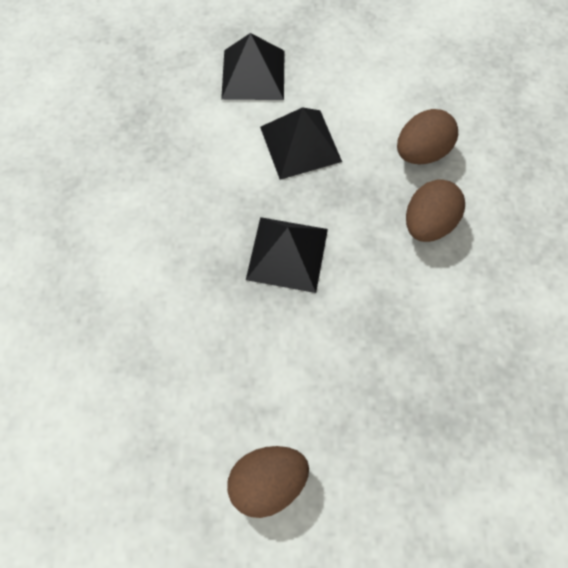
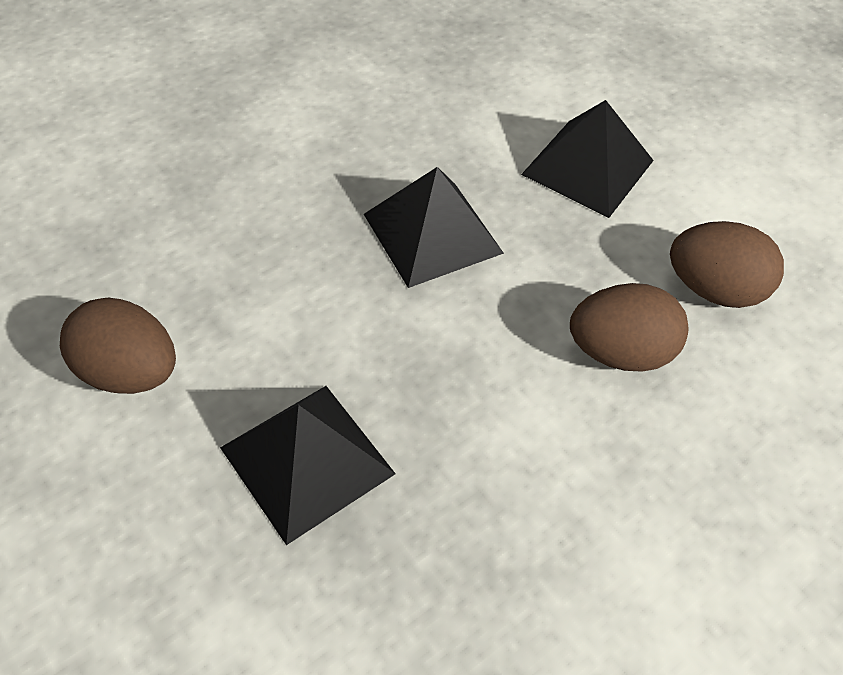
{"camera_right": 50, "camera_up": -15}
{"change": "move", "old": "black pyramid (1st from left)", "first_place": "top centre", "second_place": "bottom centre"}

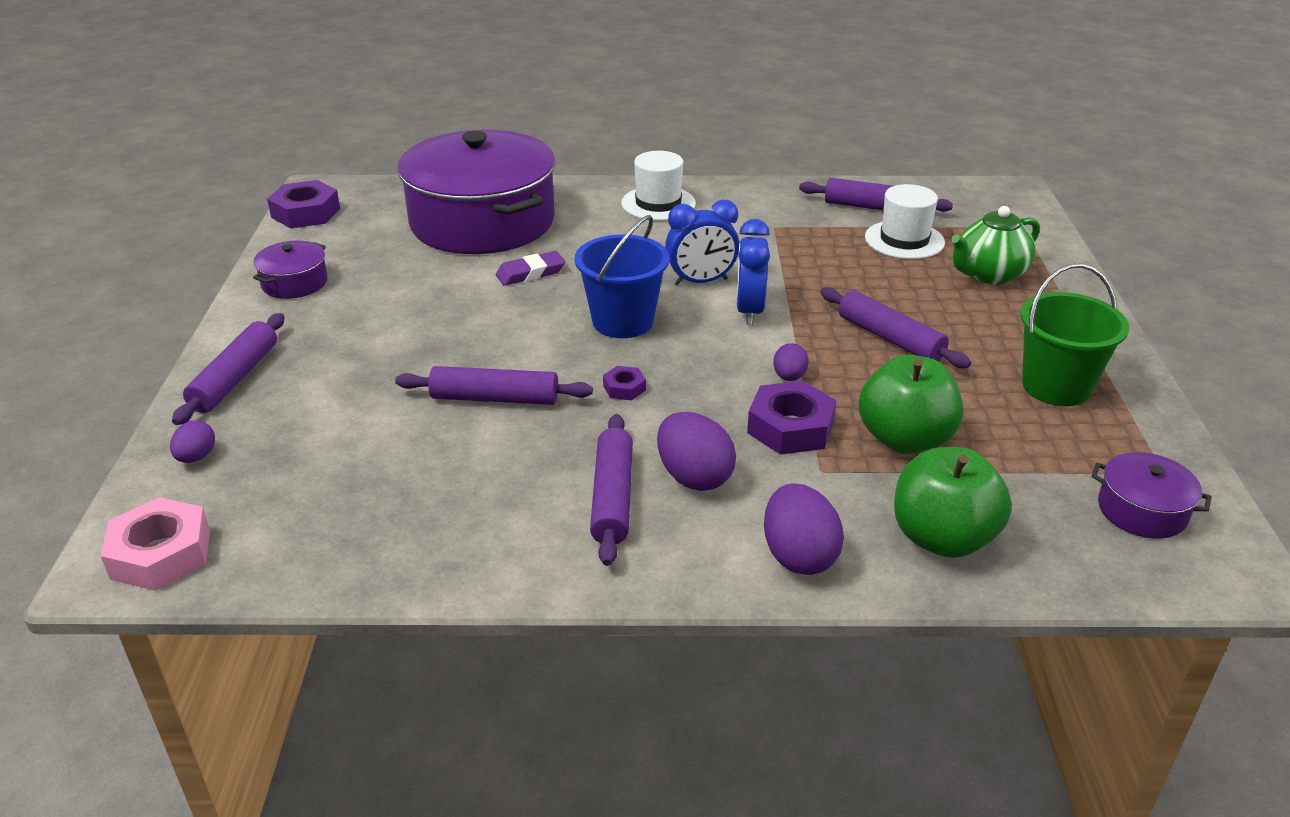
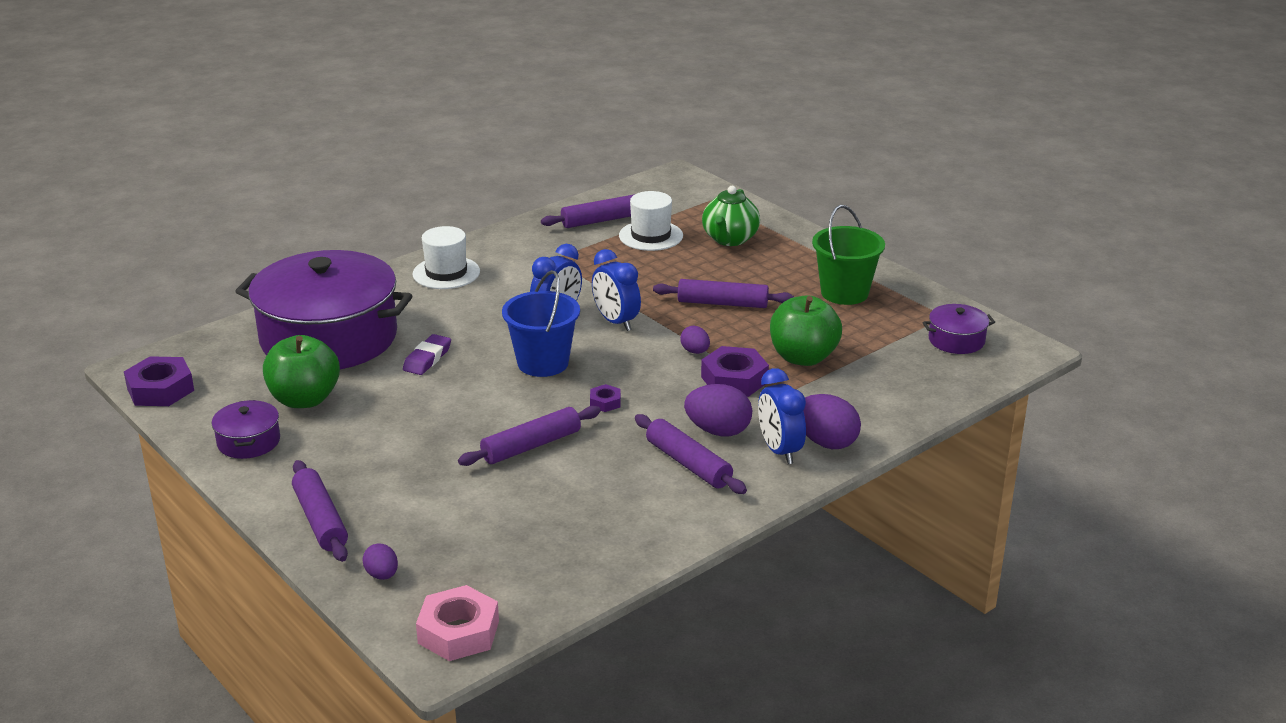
{"camera_right": -40, "camera_up": -5}
{"change": "move", "old": "green apple (2nd from left in the first image)", "new": "green apple (1st from left)", "first_place": "middle right", "second_place": "middle left"}
{"change": "insert", "new": "blue clock (3rd from left)", "second_place": "centre"}

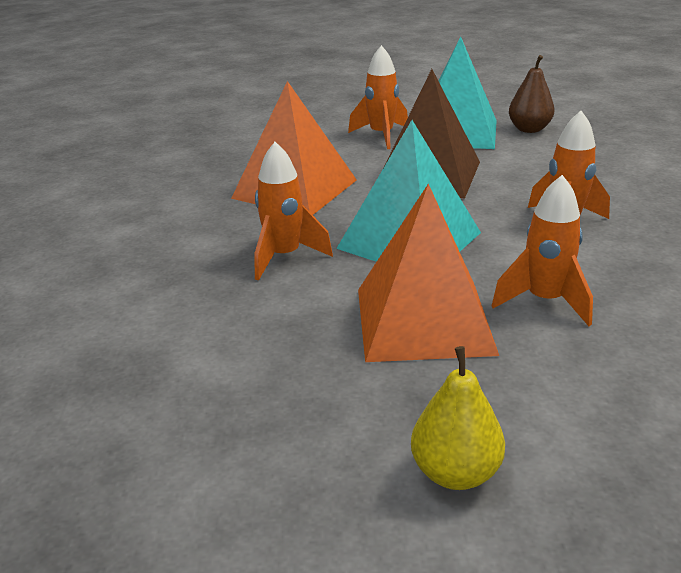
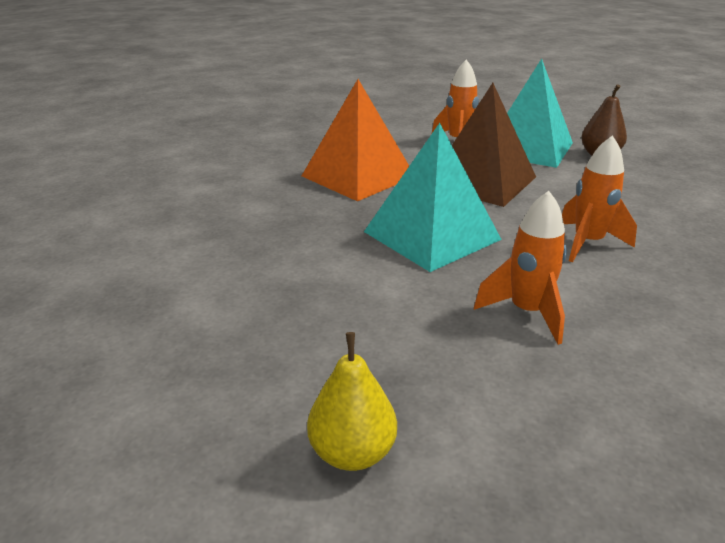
{"camera_right": 15, "camera_up": 0}
{"change": "delete", "old": "orange rocket (1st from left)", "first_place": "centre"}
{"change": "delete", "old": "orange pyramid (2nd from left)", "first_place": "centre"}

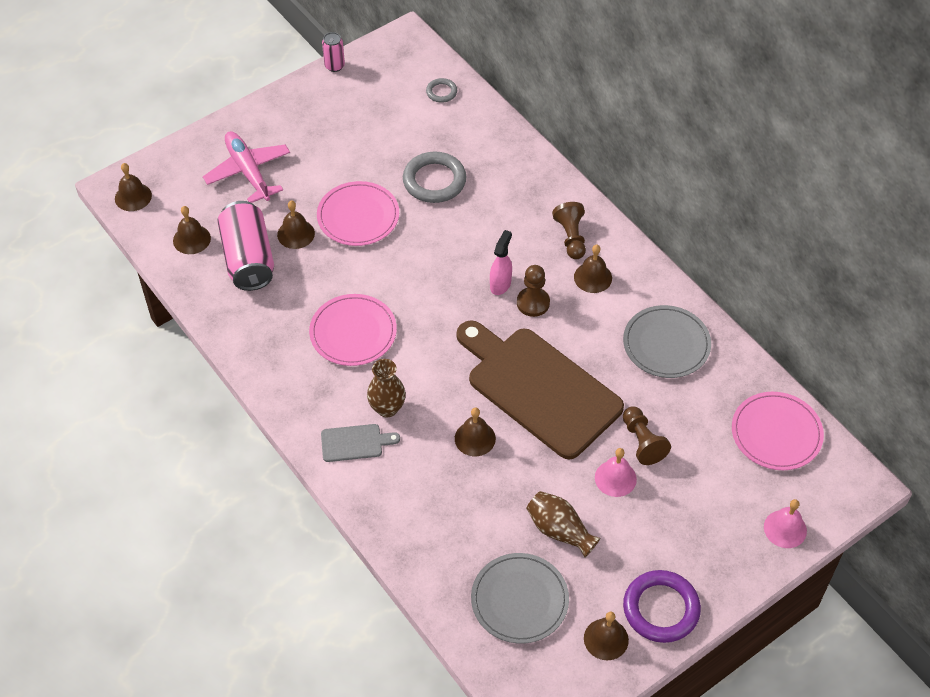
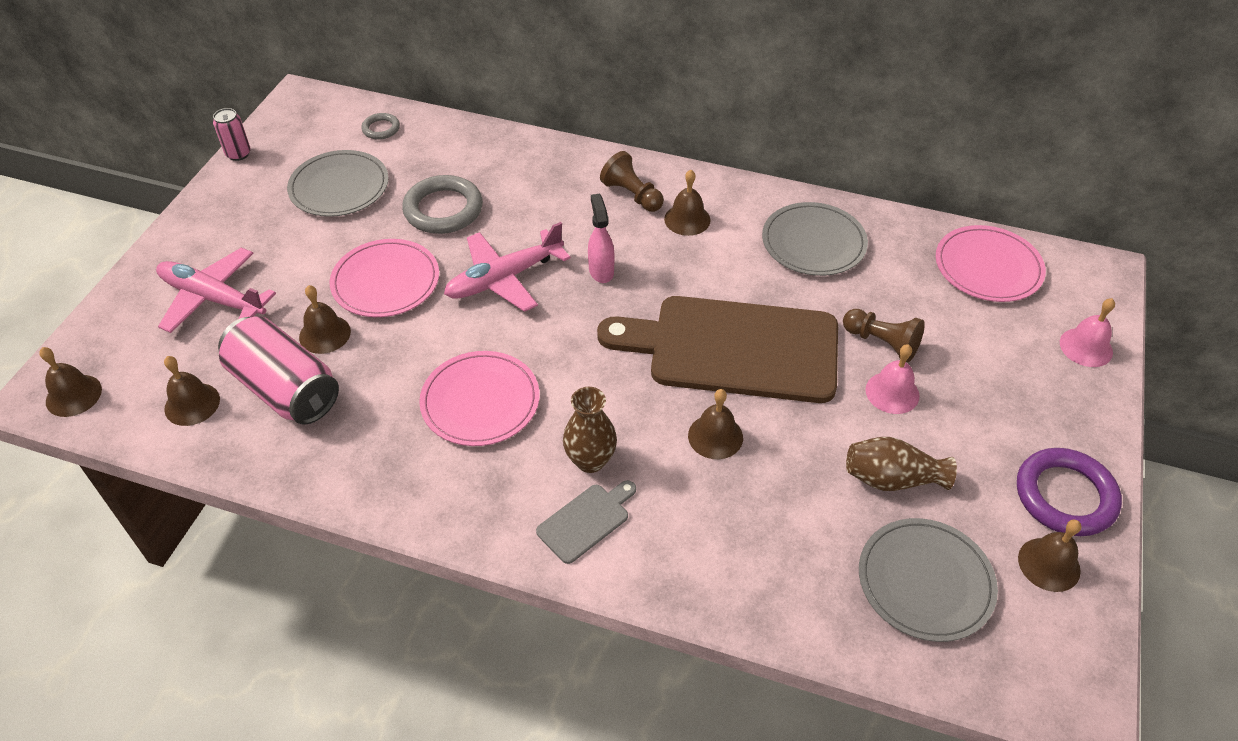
{"camera_right": -35, "camera_up": -5}
{"change": "delete", "old": "brown pawn (1st from left)", "first_place": "centre"}
{"change": "insert", "new": "grey plate (1st from left)", "second_place": "top left"}
{"change": "insert", "new": "pink plane (2nd from left)", "second_place": "centre"}

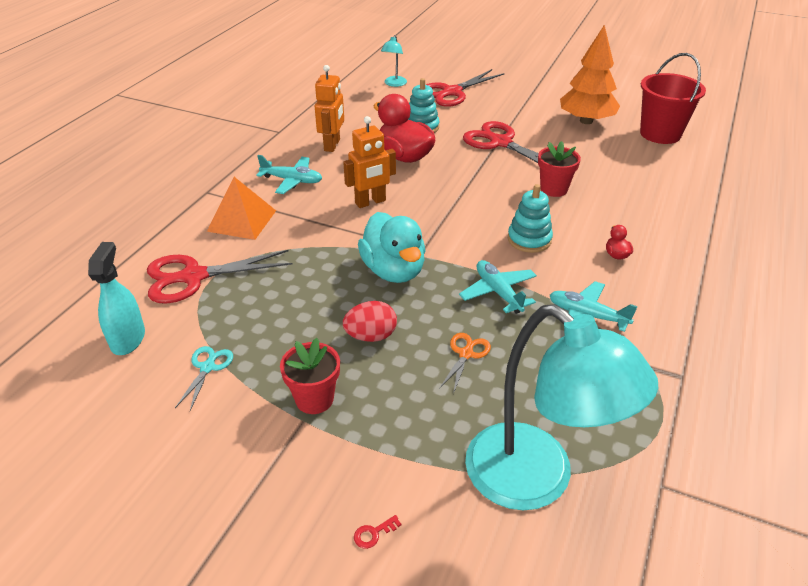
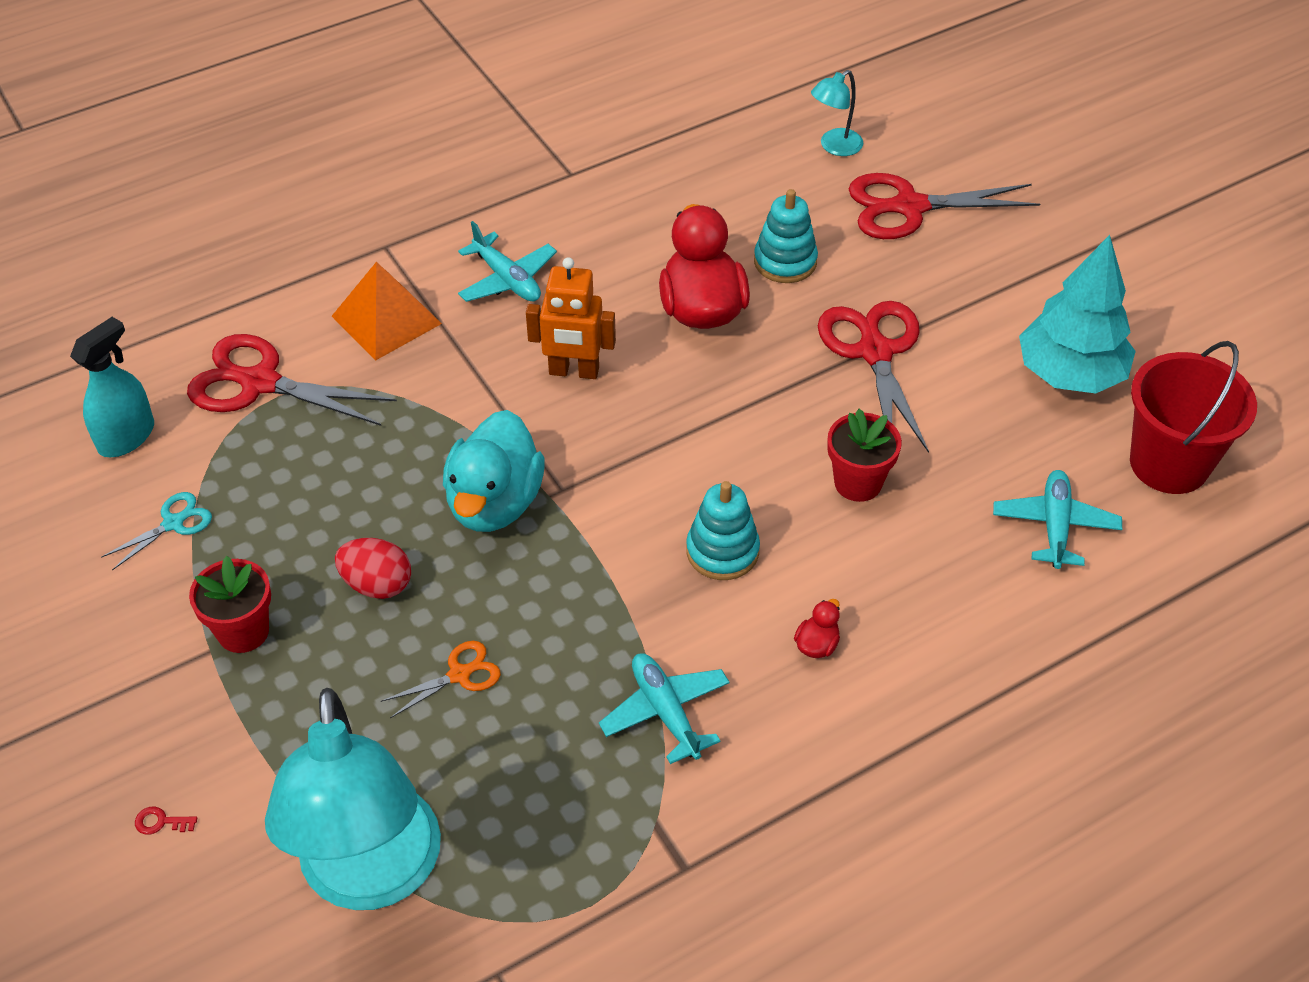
{"camera_right": 35, "camera_up": 10}
{"change": "recolor", "old": "orange tree", "new": "turquoise tree", "first_place": "top right", "second_place": "top right"}
{"change": "delete", "old": "orange robot (1st from left)", "first_place": "top centre"}
{"change": "move", "old": "turquoise plane (2nd from left in the first image)", "new": "turquoise plane (3rd from left)", "first_place": "centre", "second_place": "middle right"}

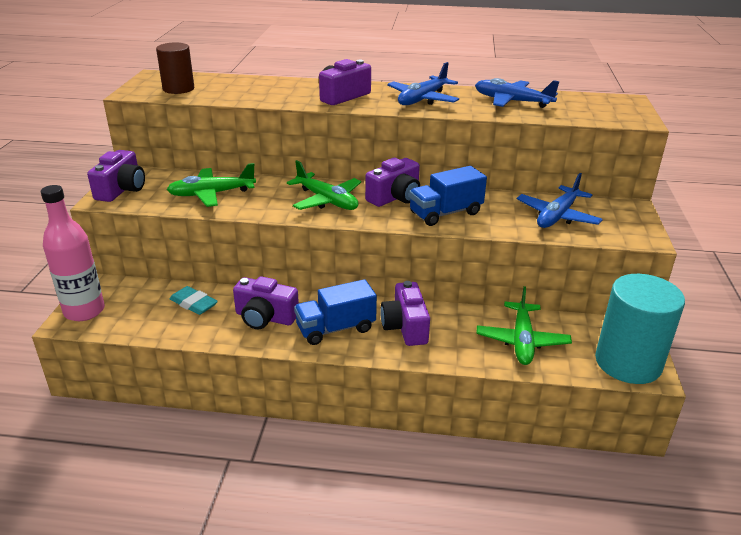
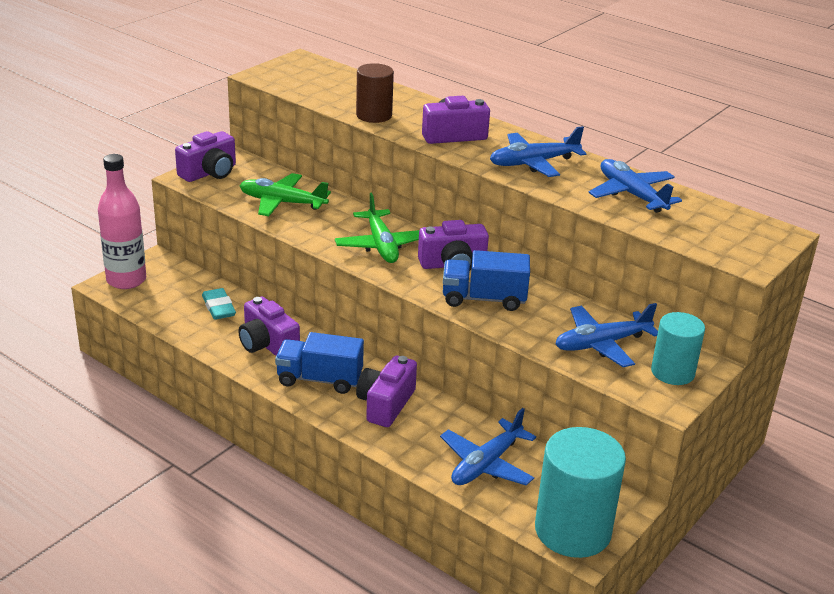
{"camera_right": 30, "camera_up": 0}
{"change": "move", "old": "brown cylinder", "first_place": "top left", "second_place": "top centre"}
{"change": "recolor", "old": "green plane (3rd from left)", "new": "blue plane (1st from left)", "first_place": "middle right", "second_place": "bottom centre"}
{"change": "insert", "new": "turquoise cylinder (2nd from left)", "second_place": "middle right"}

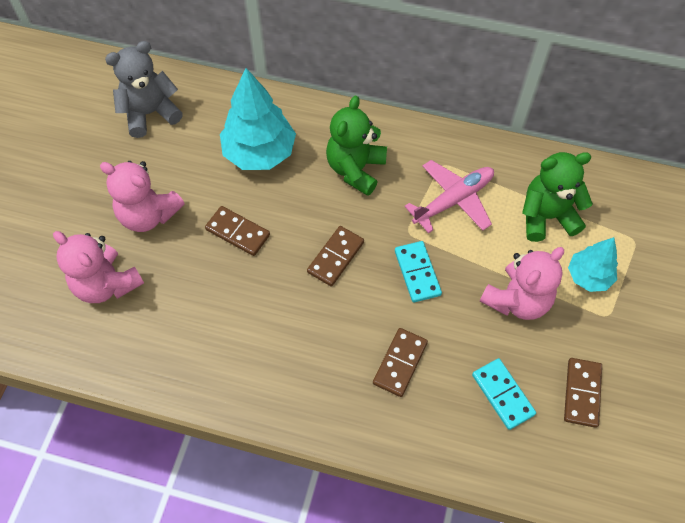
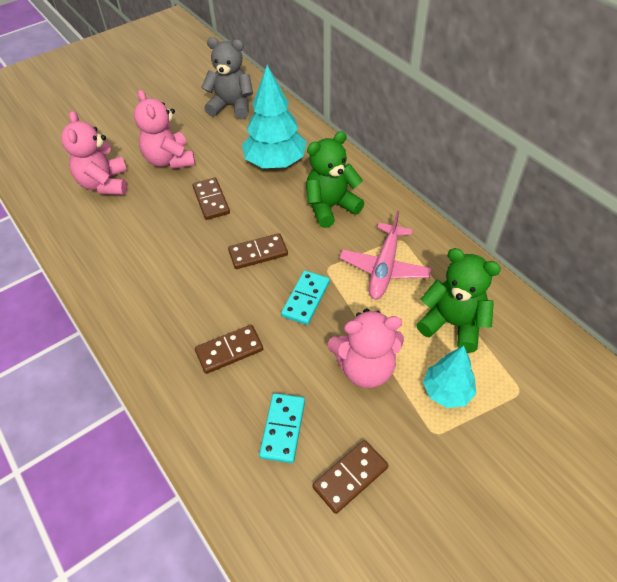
{"camera_right": 40, "camera_up": -10}
{"change": "rotate", "old": "pink plane", "first_place": "centre", "second_place": "centre", "degrees": 105}

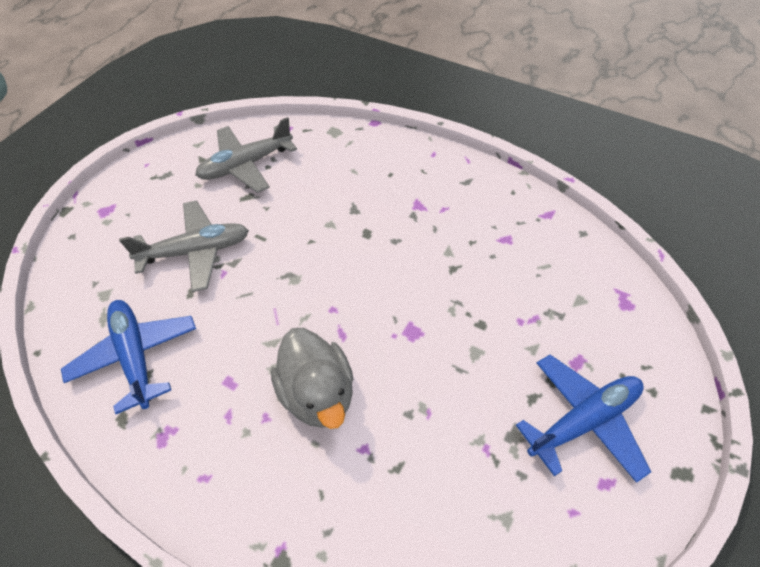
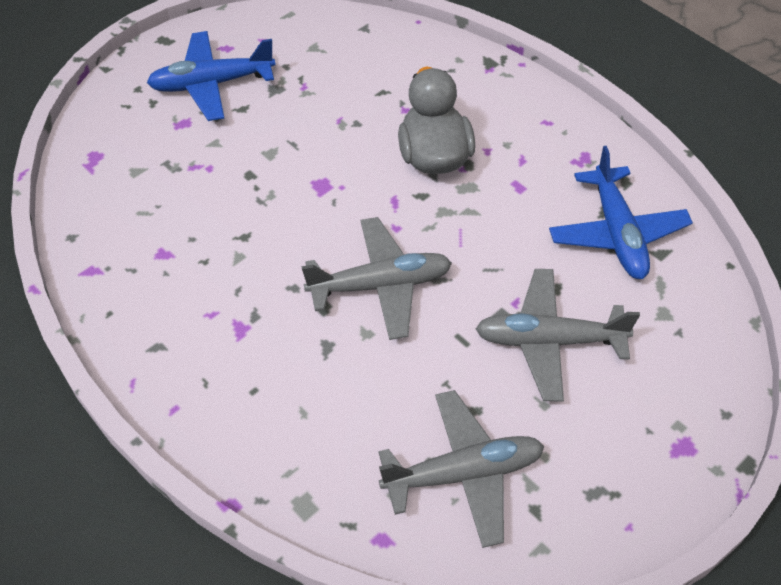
{"camera_right": -165, "camera_up": 0}
{"change": "insert", "new": "grey plane (1st from left)", "second_place": "centre"}

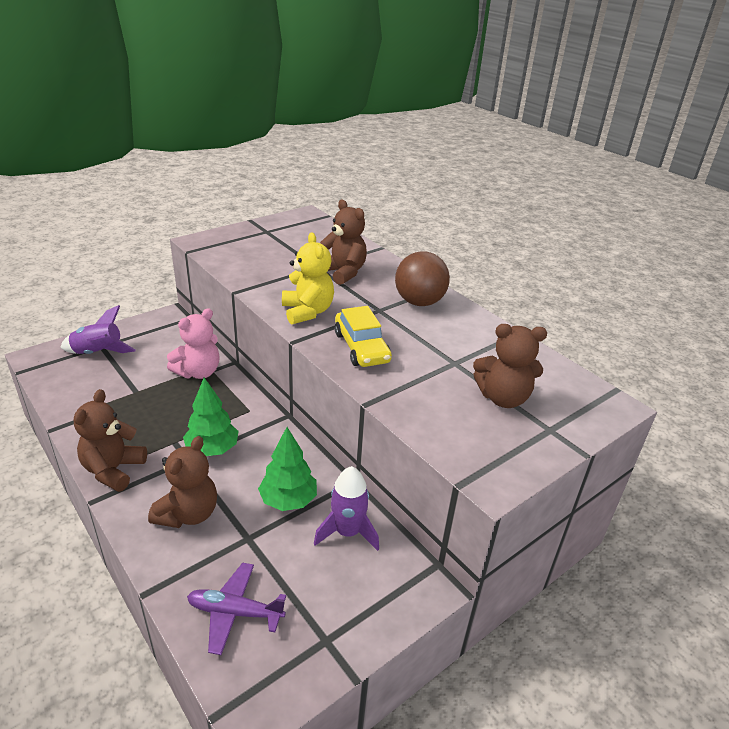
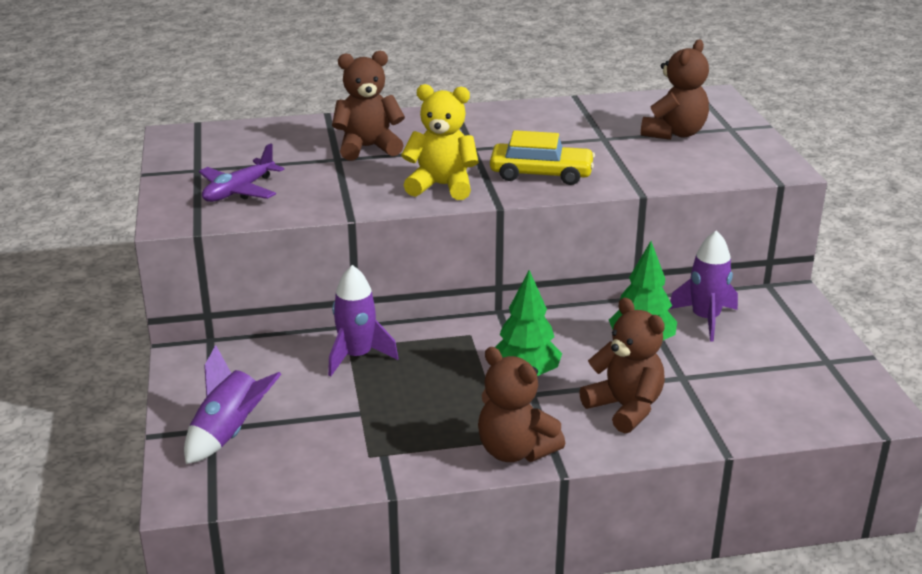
{"camera_right": -60, "camera_up": -5}
{"change": "delete", "old": "brown ball", "first_place": "centre"}
{"change": "replace", "old": "pink teddy bear", "new": "purple rocket (2nd from left)", "first_place": "middle left", "second_place": "centre"}
{"change": "move", "old": "purple plane", "first_place": "bottom left", "second_place": "top left"}

